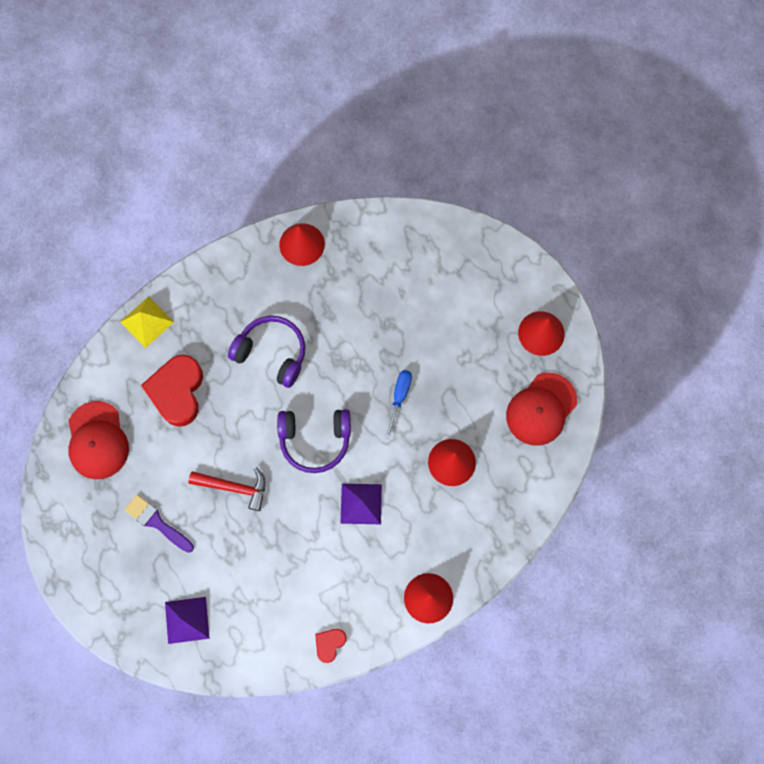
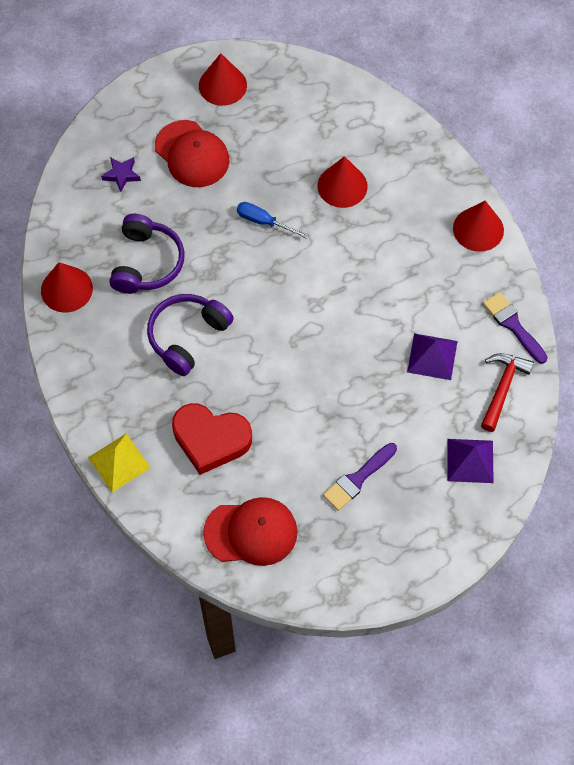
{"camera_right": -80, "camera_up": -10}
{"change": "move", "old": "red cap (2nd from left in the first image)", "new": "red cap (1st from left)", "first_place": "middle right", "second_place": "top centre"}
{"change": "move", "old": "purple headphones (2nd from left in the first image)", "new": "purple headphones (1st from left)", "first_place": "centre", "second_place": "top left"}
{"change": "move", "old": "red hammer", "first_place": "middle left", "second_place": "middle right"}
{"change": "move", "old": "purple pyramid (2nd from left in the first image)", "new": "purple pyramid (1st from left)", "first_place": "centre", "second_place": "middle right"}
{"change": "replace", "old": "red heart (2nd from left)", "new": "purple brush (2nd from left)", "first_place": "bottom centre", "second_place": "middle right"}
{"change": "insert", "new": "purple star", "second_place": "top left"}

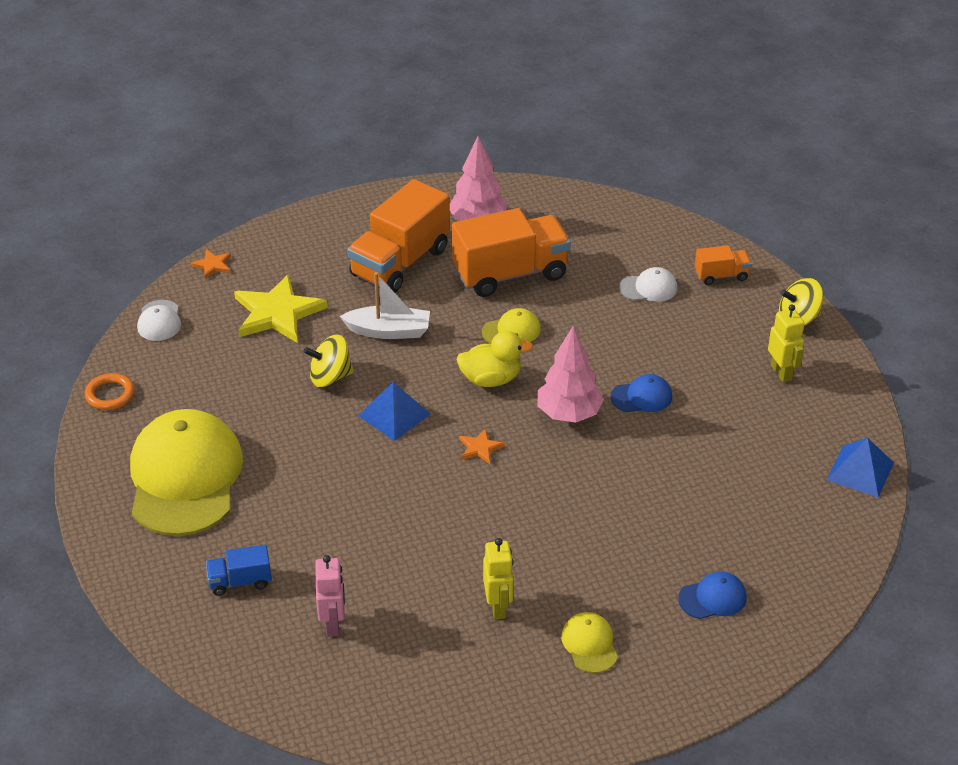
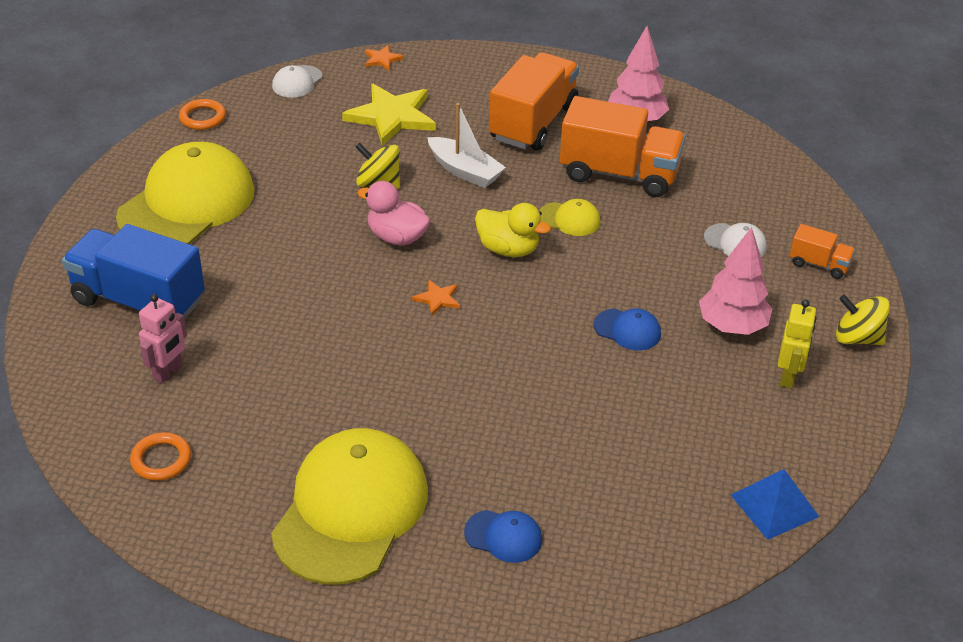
{"camera_right": 35, "camera_up": 0}
{"change": "rotate", "old": "orange truck (1st from left)", "first_place": "top centre", "second_place": "top centre", "degrees": 135}
{"change": "move", "old": "pink tree (2nd from left)", "first_place": "centre", "second_place": "middle right"}
{"change": "replace", "old": "blue pyramid (1st from left)", "new": "pink duck", "first_place": "centre", "second_place": "top centre"}
{"change": "delete", "old": "yellow robot (1st from left)", "first_place": "bottom centre"}
{"change": "resize", "old": "blue truck", "first_place": "bottom left", "second_place": "middle left", "factor": 2.11}
{"change": "resize", "old": "yellow cap (3rd from left in the first image)", "first_place": "bottom centre", "second_place": "bottom centre", "factor": 2.38}
{"change": "insert", "new": "orange ring (1st from left)", "second_place": "bottom left"}

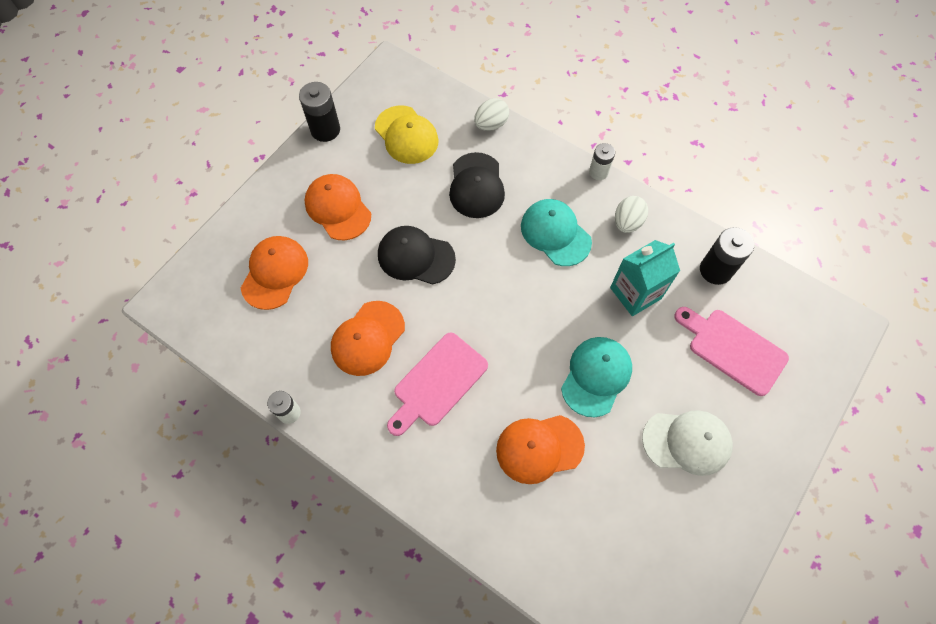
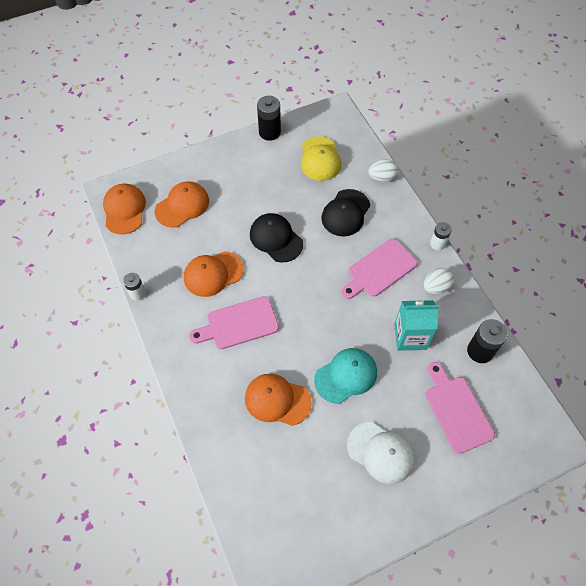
{"camera_right": 30, "camera_up": -5}
{"change": "move", "old": "orange cap (2nd from left in the first image)", "new": "orange cap (1st from left)", "first_place": "top centre", "second_place": "middle left"}
{"change": "replace", "old": "turquoise cap (1st from left)", "new": "pink cutting board (2nd from left)", "first_place": "centre", "second_place": "centre"}

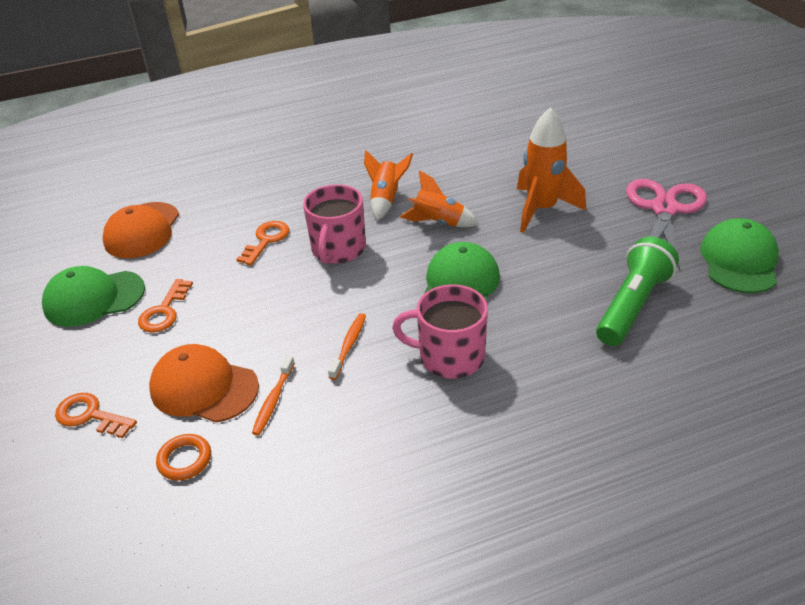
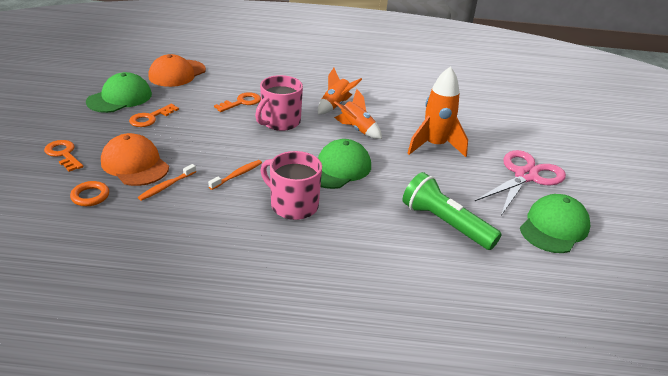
{"camera_right": 20, "camera_up": -5}
{"change": "rotate", "old": "green flashlight", "first_place": "middle right", "second_place": "middle right", "degrees": -105}
{"change": "rotate", "old": "green cap (1st from left)", "first_place": "middle left", "second_place": "top left", "degrees": 120}

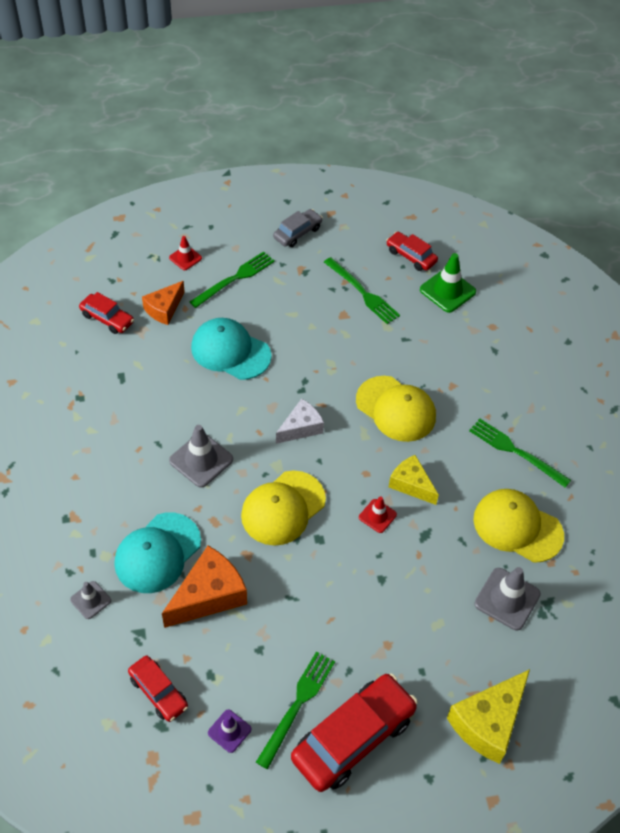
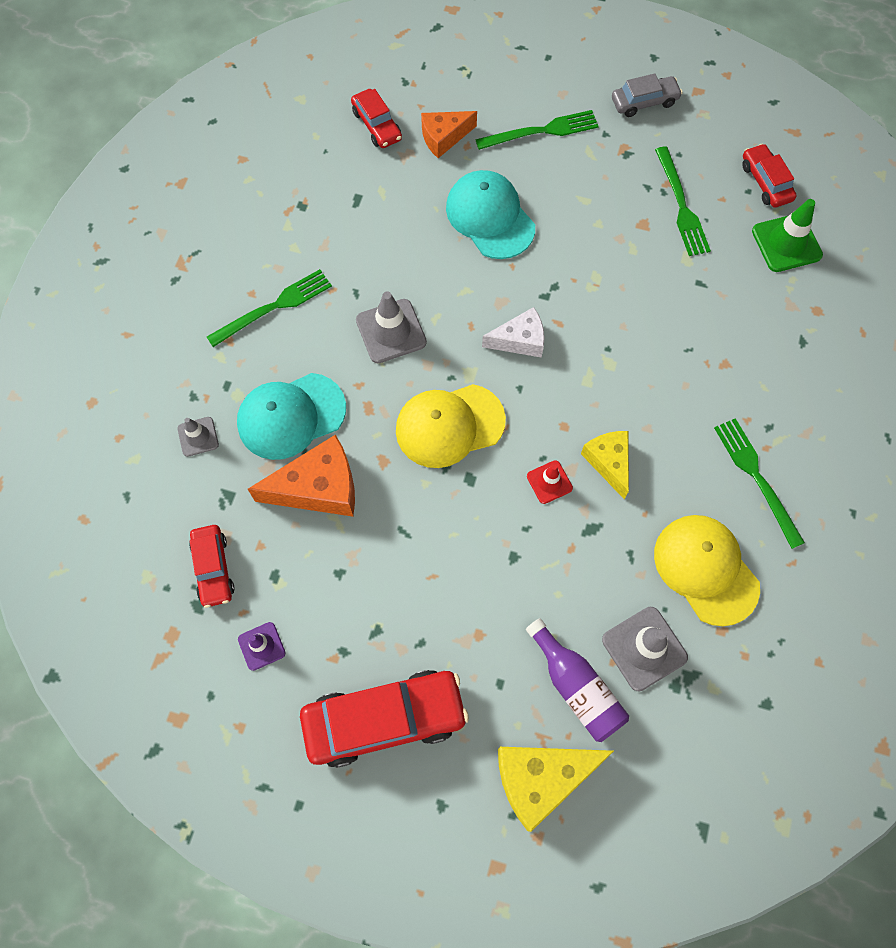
{"camera_right": 30, "camera_up": 15}
{"change": "delete", "old": "red traffic cone (1st from left)", "first_place": "top left"}
{"change": "delete", "old": "yellow cap (2nd from left)", "first_place": "centre"}
{"change": "move", "old": "green fork (2nd from left in the first image)", "new": "green fork (1st from left)", "first_place": "bottom centre", "second_place": "top left"}
{"change": "insert", "new": "purple bottle", "second_place": "bottom centre"}

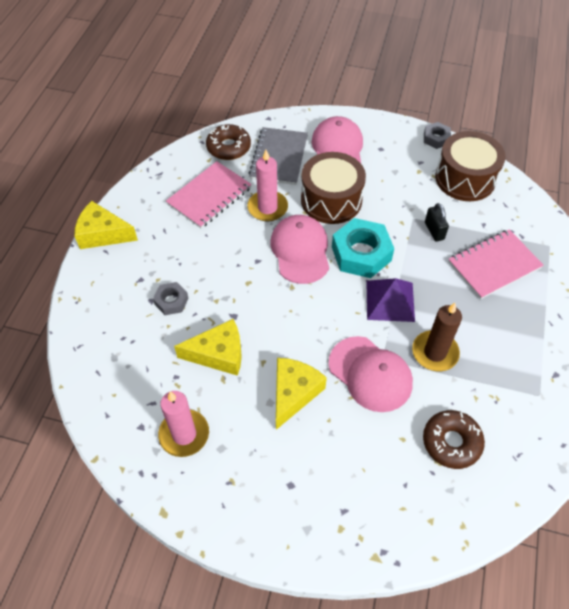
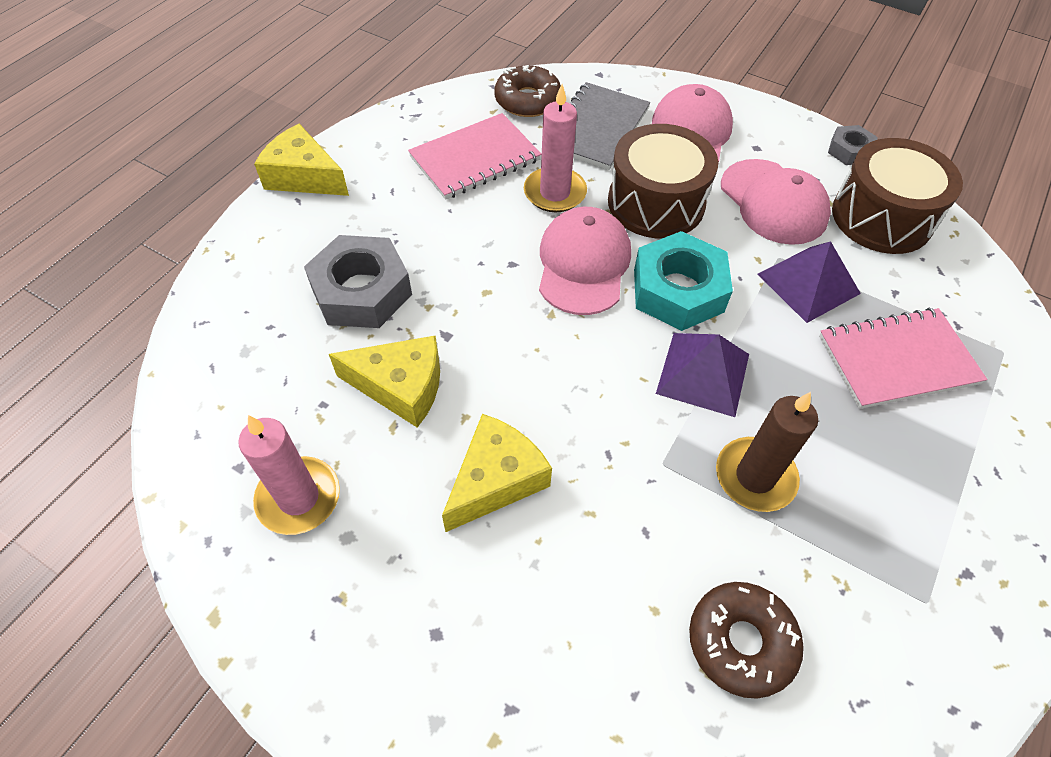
{"camera_right": 15, "camera_up": 0}
{"change": "replace", "old": "black padlock", "new": "purple pyramid (2nd from left)", "first_place": "middle right", "second_place": "middle right"}
{"change": "resize", "old": "grey nut (1st from left)", "first_place": "middle left", "second_place": "centre", "factor": 1.89}
{"change": "move", "old": "pink cap (3rd from left)", "first_place": "centre", "second_place": "top right"}

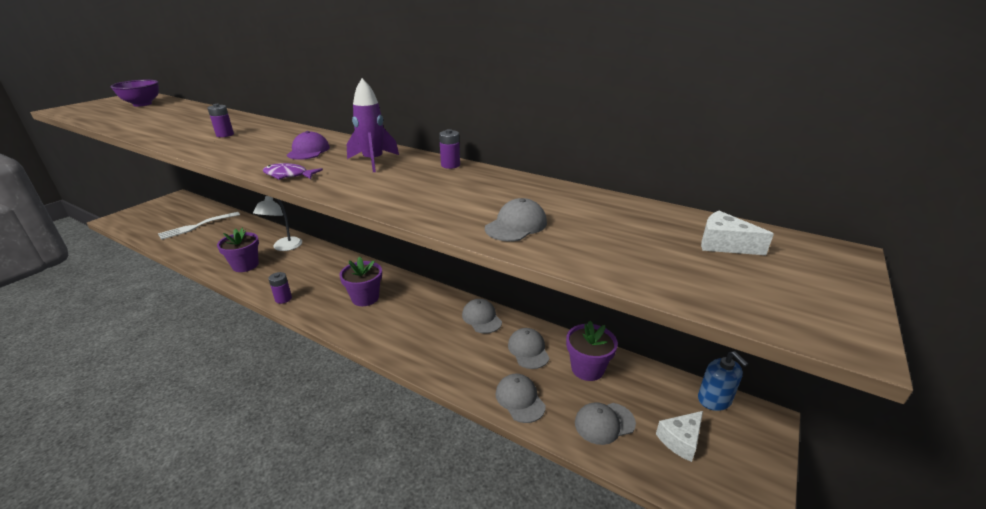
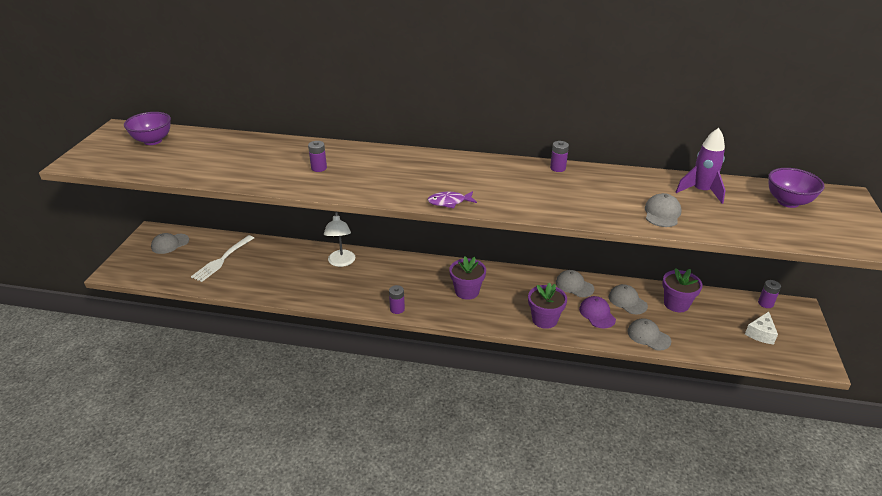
{"camera_right": -20, "camera_up": 5}
{"change": "move", "old": "purple rocket", "first_place": "top centre", "second_place": "middle right"}
{"change": "move", "old": "purple cap", "first_place": "top left", "second_place": "middle right"}
{"change": "replace", "old": "white cheese (2nd from left)", "new": "purple bowl (2nd from left)", "first_place": "middle right", "second_place": "middle right"}
{"change": "move", "old": "purple flower pot (1st from left in the first image)", "new": "purple flower pot (2nd from left)", "first_place": "middle left", "second_place": "centre"}
{"change": "replace", "old": "blue soap dispenser", "new": "purple battery (4th from left)", "first_place": "bottom right", "second_place": "middle right"}
{"change": "move", "old": "grey cap (5th from left in the first image)", "new": "grey cap (1st from left)", "first_place": "bottom centre", "second_place": "middle left"}

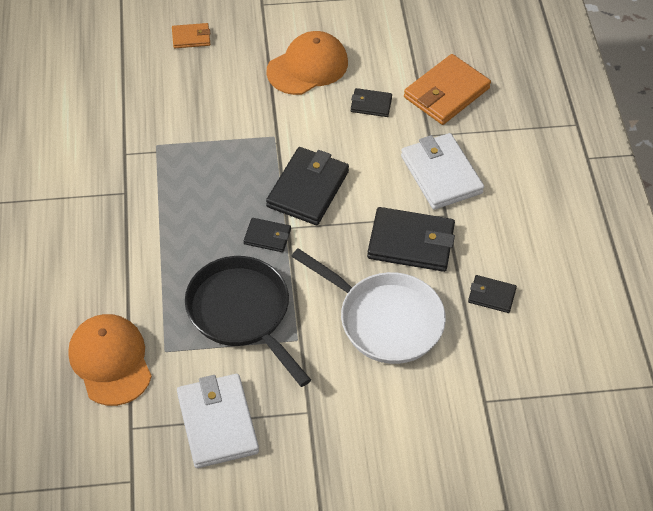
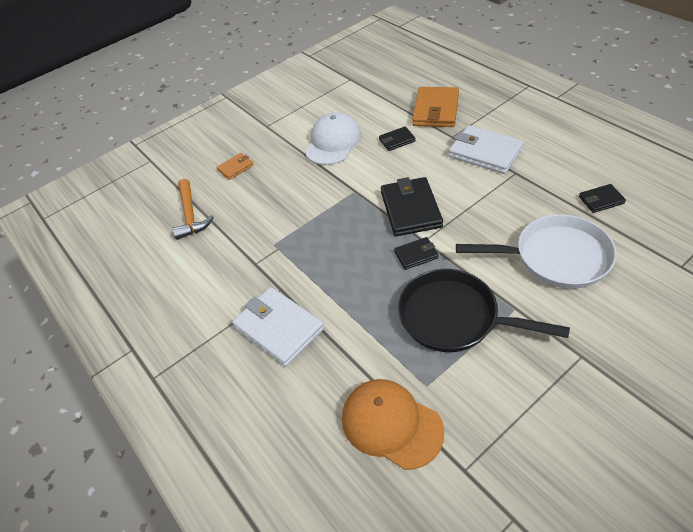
{"camera_right": -25, "camera_up": -5}
{"change": "recolor", "old": "orange cap (2nd from left)", "new": "white cap", "first_place": "top centre", "second_place": "top centre"}
{"change": "delete", "old": "black wallet (4th from left)", "first_place": "centre"}
{"change": "move", "old": "white wallet (1st from left)", "first_place": "bottom centre", "second_place": "centre"}
{"change": "insert", "new": "orange hammer", "second_place": "middle left"}

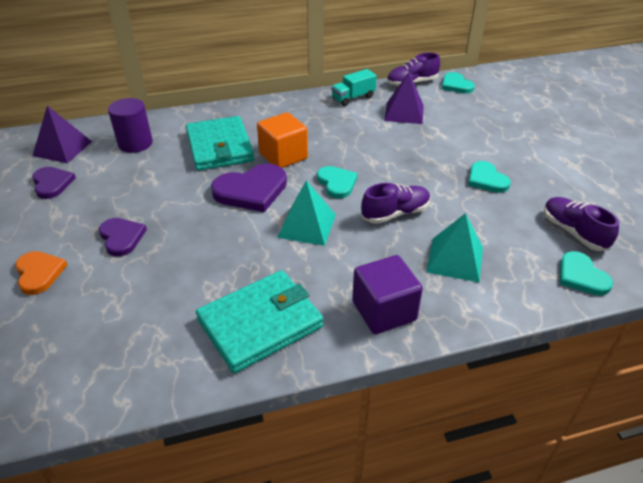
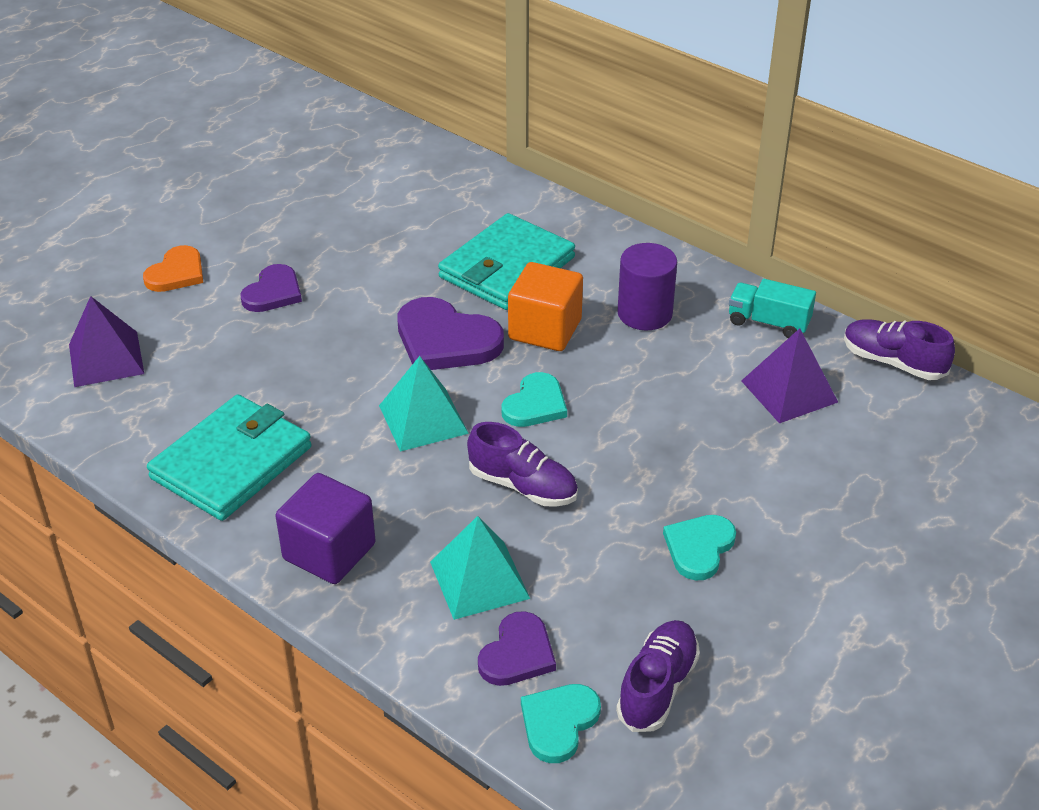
{"camera_right": 55, "camera_up": 0}
{"change": "delete", "old": "turquoise heart (2nd from left)", "first_place": "top right"}
{"change": "move", "old": "purple cylinder", "first_place": "top left", "second_place": "centre"}
{"change": "move", "old": "purple pyramid (1st from left)", "first_place": "top left", "second_place": "middle left"}
{"change": "move", "old": "purple heart (1st from left in the first image)", "new": "purple heart (3rd from left)", "first_place": "middle left", "second_place": "bottom centre"}
{"change": "rotate", "old": "turquoise wallet (2nd from left in the first image)", "first_place": "centre", "second_place": "middle left", "degrees": -75}

